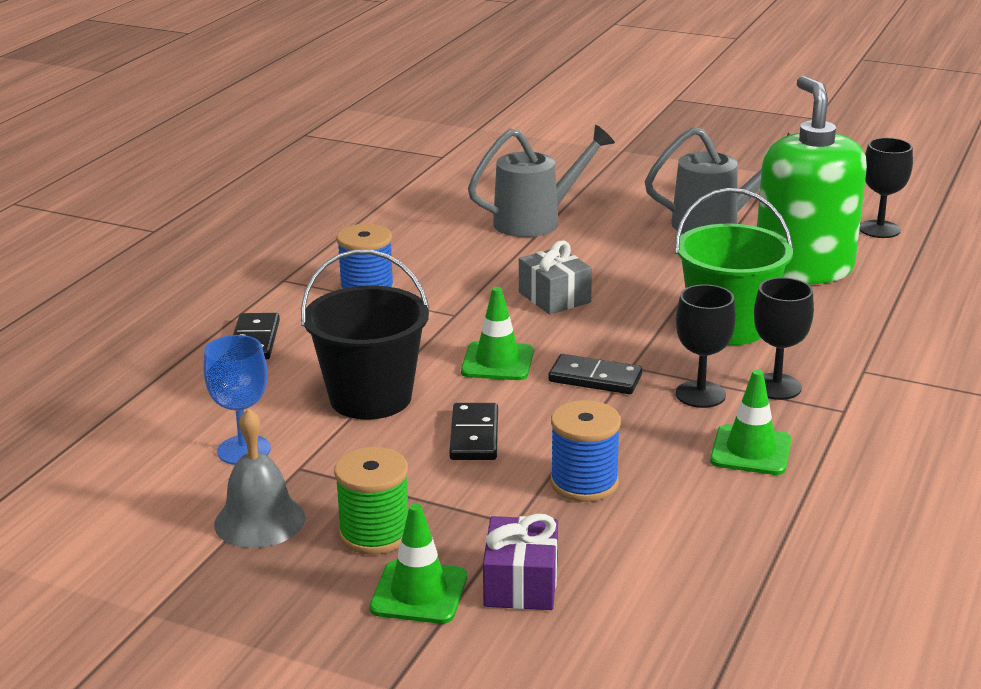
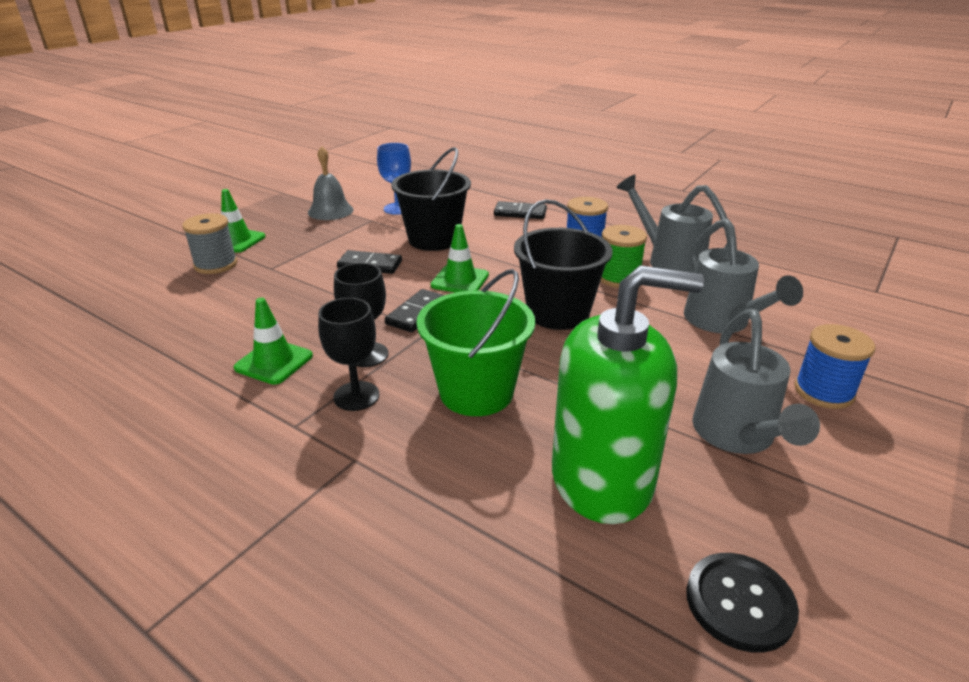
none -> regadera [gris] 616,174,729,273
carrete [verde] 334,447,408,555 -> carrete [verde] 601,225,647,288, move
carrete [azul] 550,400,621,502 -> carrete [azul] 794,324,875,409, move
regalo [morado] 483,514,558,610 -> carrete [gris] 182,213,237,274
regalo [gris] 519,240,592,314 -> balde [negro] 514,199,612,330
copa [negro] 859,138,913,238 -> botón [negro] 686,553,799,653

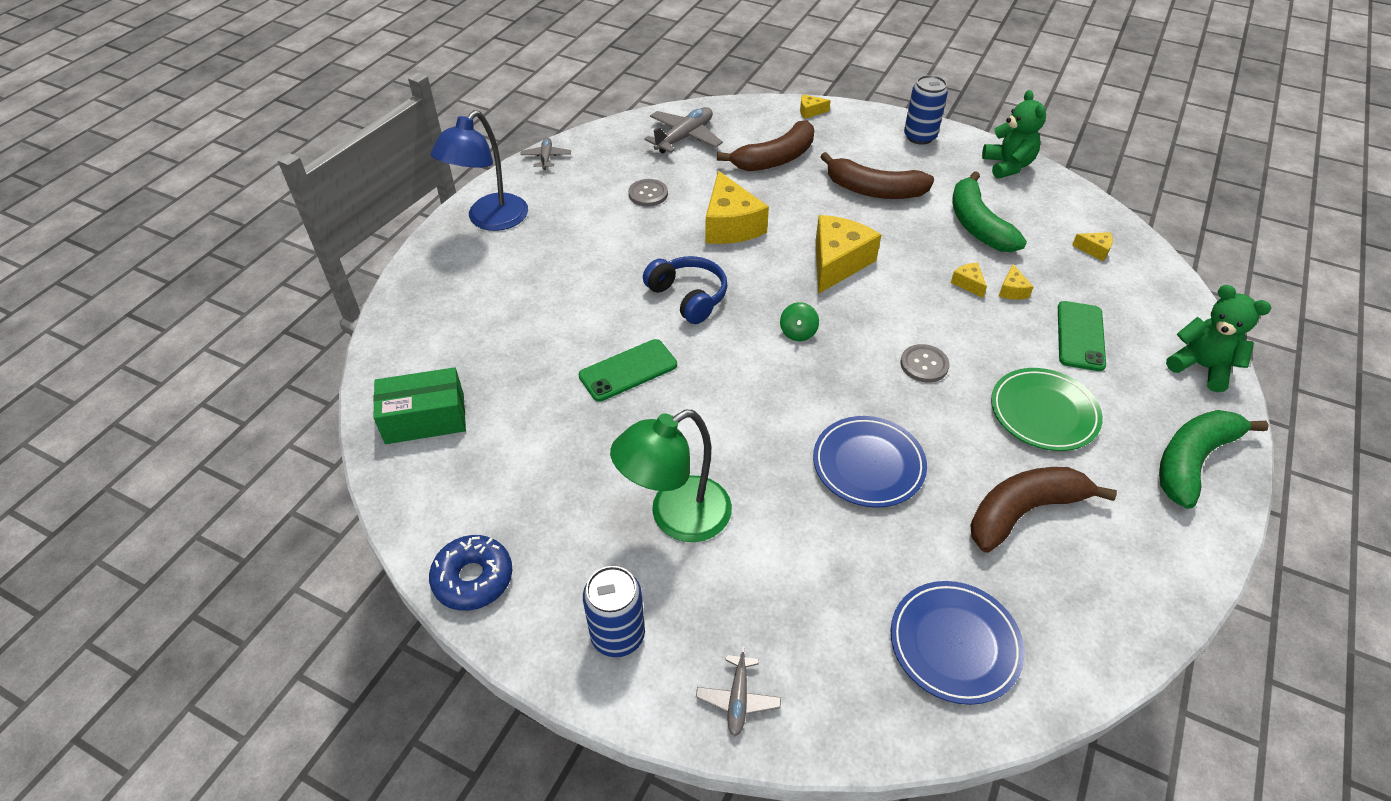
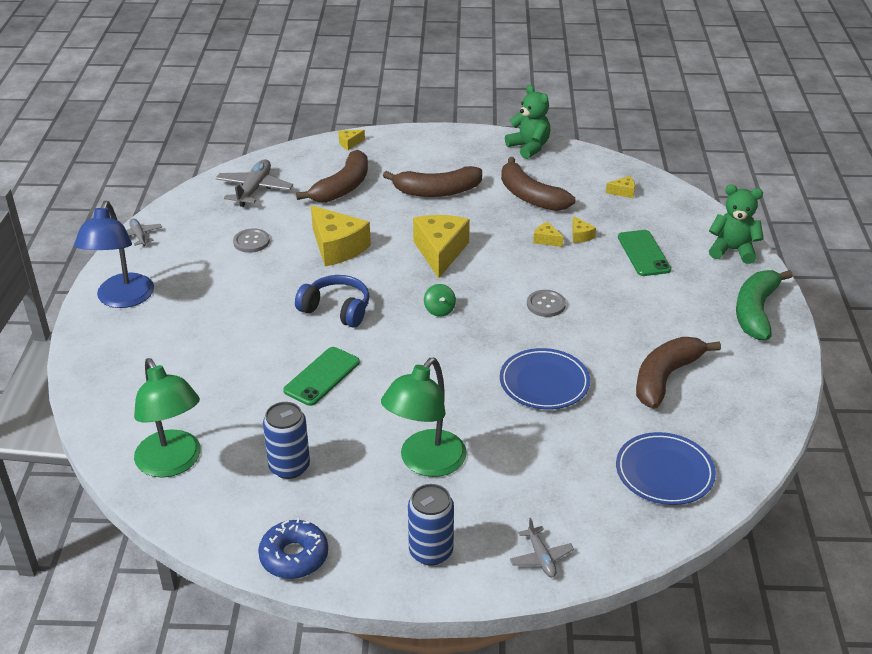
plato [verde] 991,368,1103,451 -> none
lata [azul] 904,75,948,145 -> lata [azul] 263,402,310,479, move
caja [verde] 373,367,466,444 -> lámpara [verde] 134,358,201,478
plátano [verde] 952,171,1027,252 -> plátano [marrón] 501,157,575,211

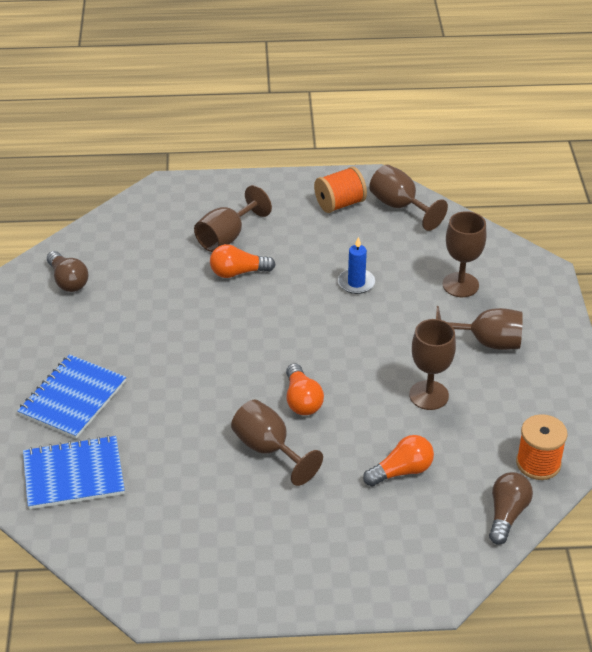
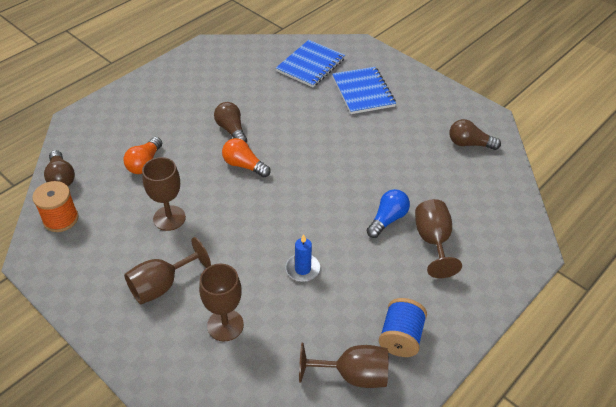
copa [marrón] 231,400,323,486 -> bombilla [marrón] 214,102,247,143
bombilla [naranja] 210,244,276,278 -> bombilla [azul] 367,189,410,238
carrete [naranja] 314,166,367,213 -> carrete [azul] 379,298,427,357

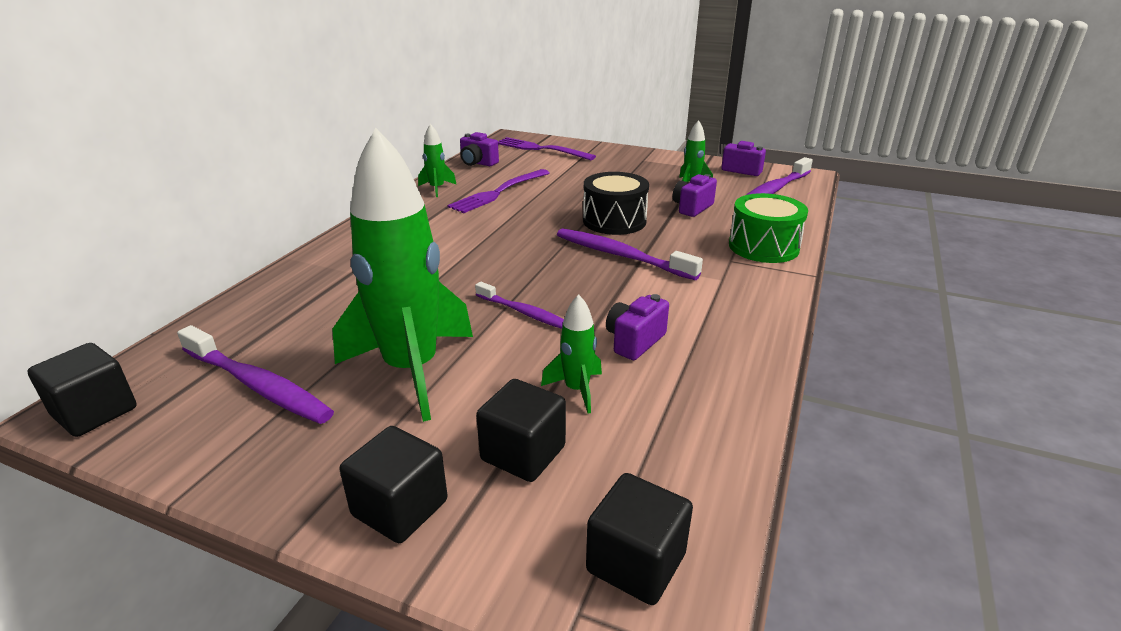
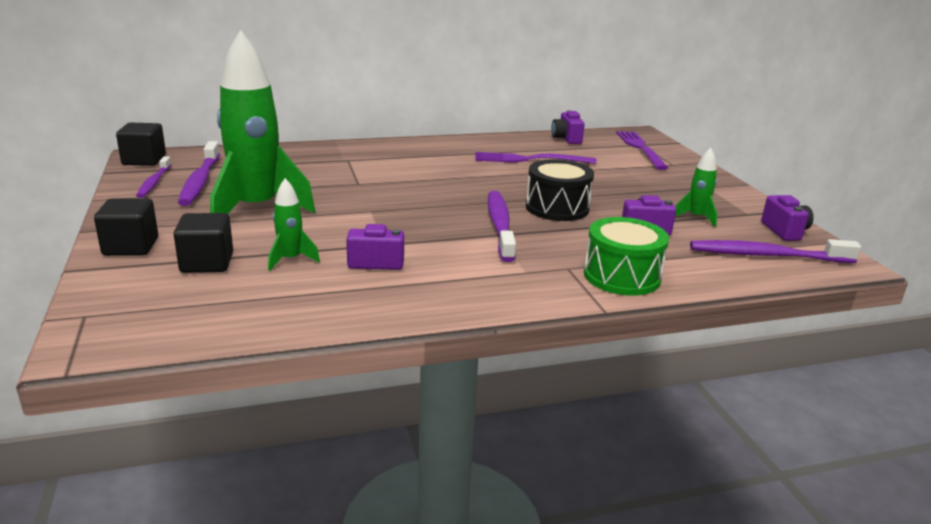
cohete [verde] 418,124,457,197 -> none
cubo [negro] 586,473,693,605 -> none
cepillo de dientes [morado] 475,282,564,329 -> cepillo de dientes [morado] 136,156,171,198, move

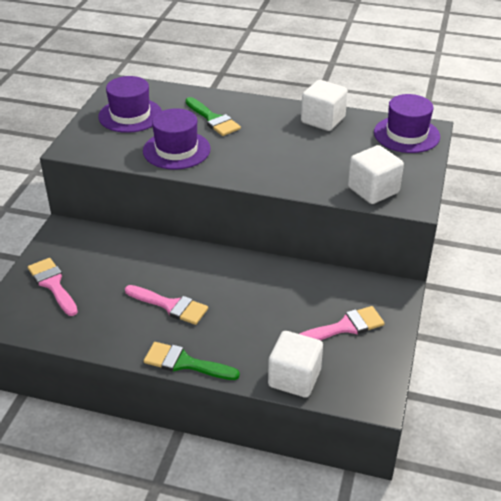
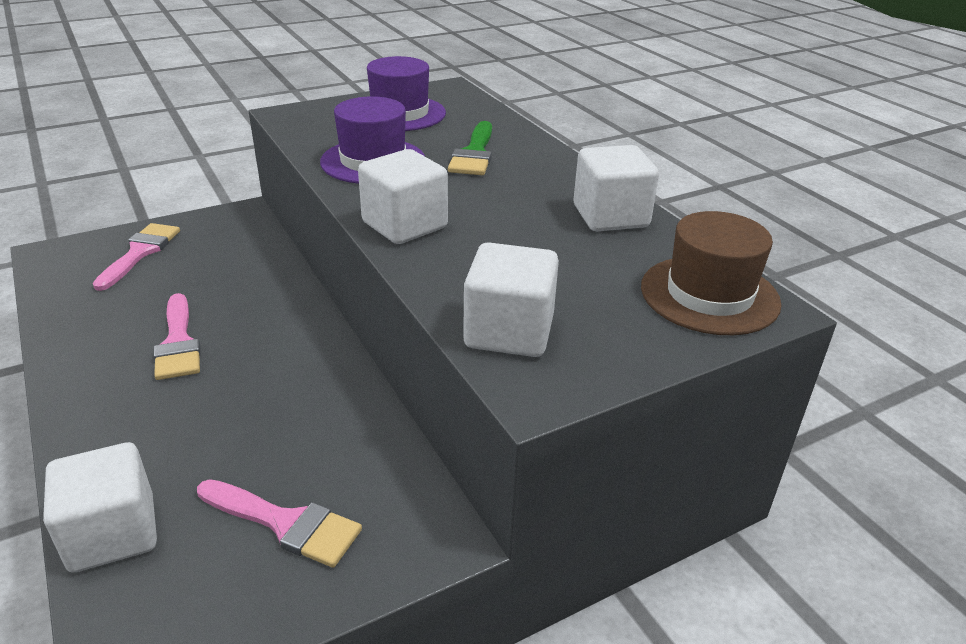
pincel [verde] 144,342,240,380 -> none
none -> cubo [blanco] 358,149,448,244
sombrero [morado] 374,94,440,153 -> sombrero [marrón] 641,211,782,335

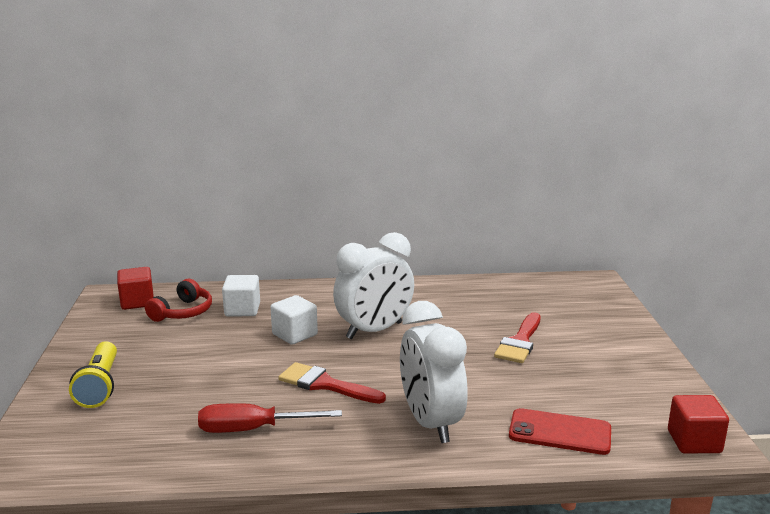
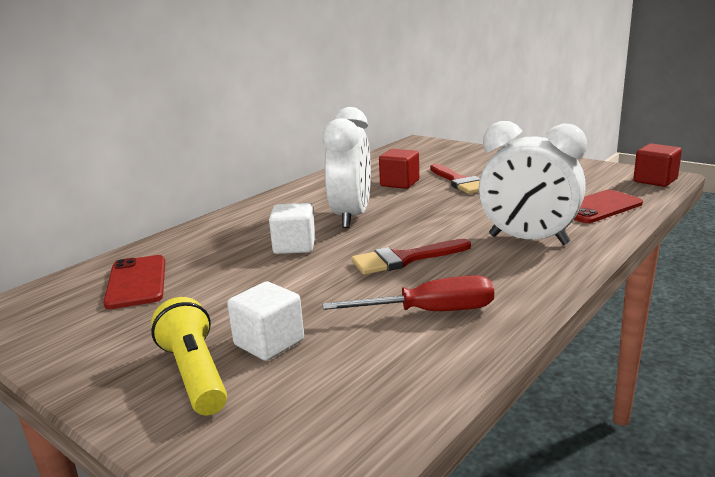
cubo [rojo] 117,267,154,310 -> cubo [rojo] 379,149,419,189, move
cubo [blanco] 222,275,260,317 -> cubo [blanco] 227,281,304,361, move
auriculares [rojo] 145,279,212,322 -> móvil [rojo] 103,255,165,309
lámpara de mano [amarillo] 69,341,117,408 -> lámpara de mano [amarillo] 151,297,227,416, 150 degrees counterclockwise
destornillador [rojo] 198,403,342,433 -> destornillador [rojo] 323,275,494,311, 135 degrees counterclockwise

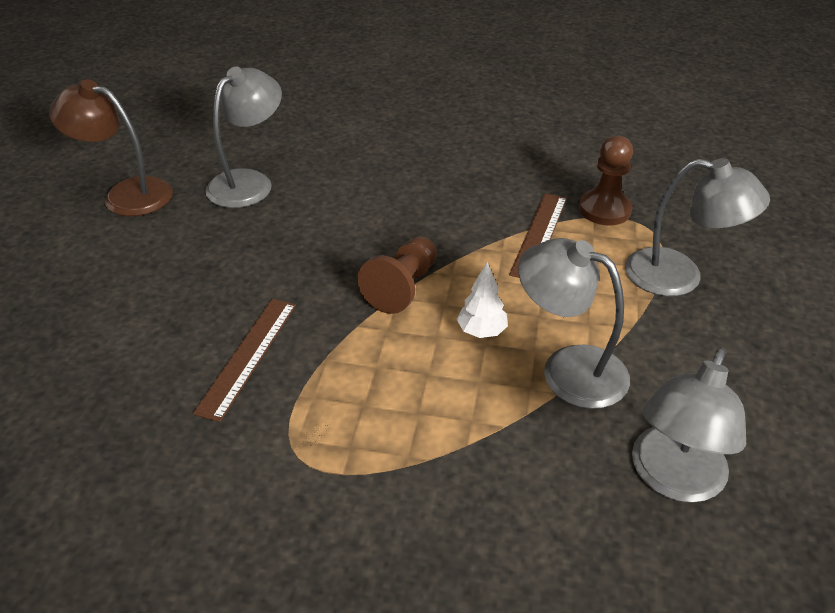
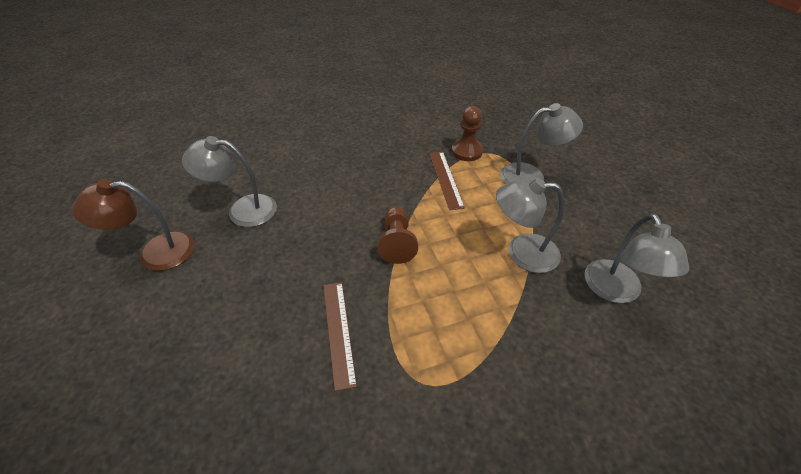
árbol [blanco] 457,262,508,338 -> none
lámpara [gris] 205,66,282,208 -> lámpara [gris] 182,136,277,227, 90 degrees counterclockwise

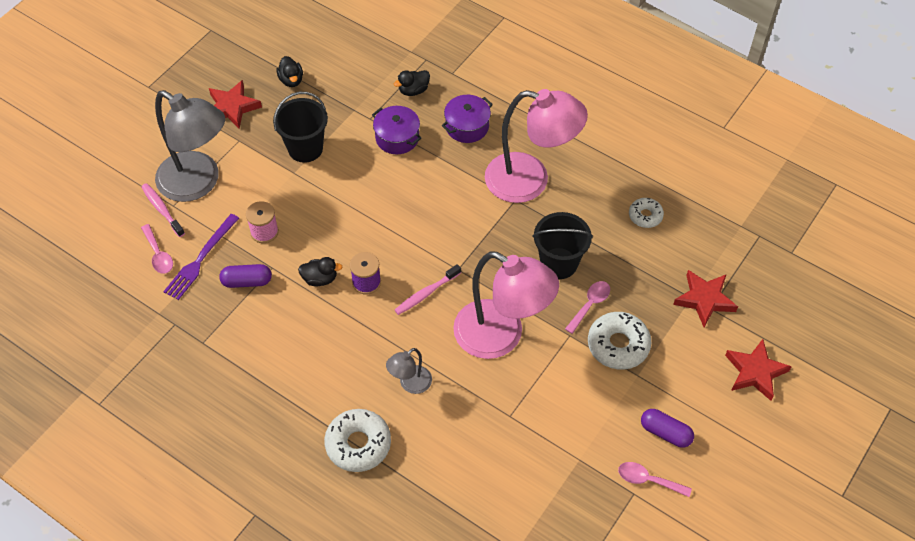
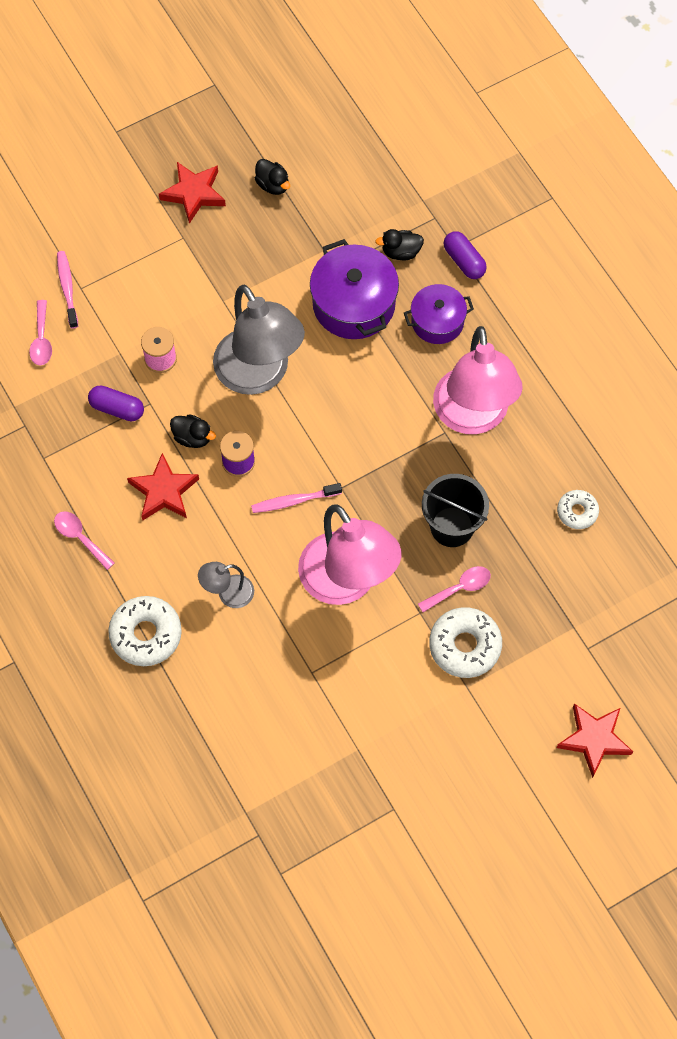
tenedor [morado] 163,214,239,300 -> none
balde [negro] 273,92,328,163 -> none
lámpara [gris] 155,90,225,202 -> lámpara [gris] 213,285,305,395, move
cuchara [rosa] 618,462,692,497 -> cuchara [rosa] 54,511,115,570, move
cápsula [morado] 641,409,694,448 -> cápsula [morado] 444,231,487,279, move
estrella [rojo] 673,270,738,327 -> estrella [rojo] 127,453,199,520, move
pato [negro] 277,56,303,87 -> pato [negro] 254,159,290,195, 45 degrees counterclockwise
lámpara [rosa] 485,89,588,203 -> lámpara [rosa] 433,326,522,434, 45 degrees clockwise
olla [morado] 372,106,422,154 -> olla [morado] 310,239,399,339, x1.58

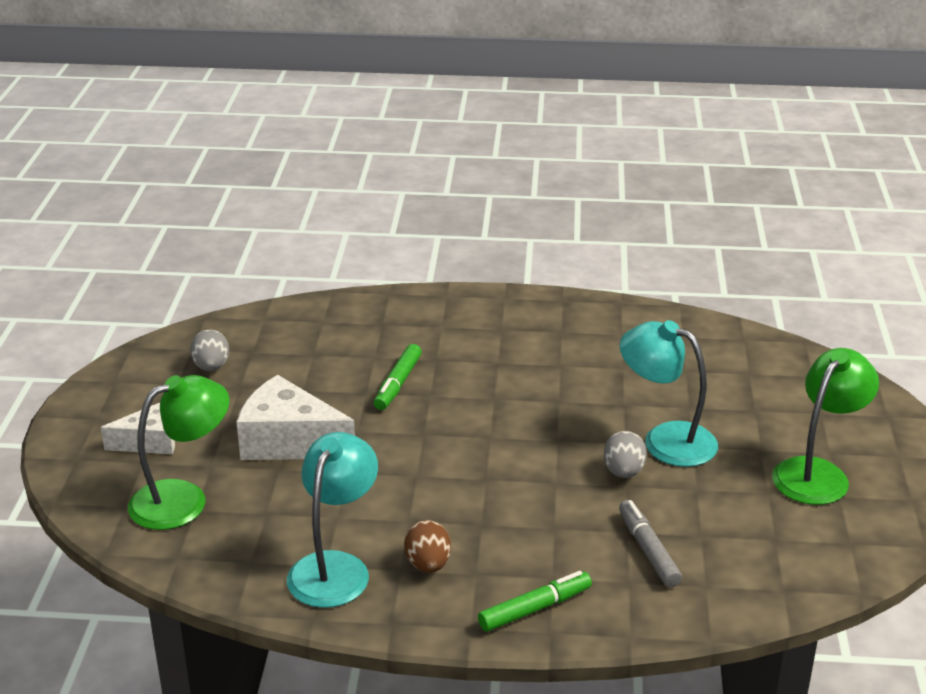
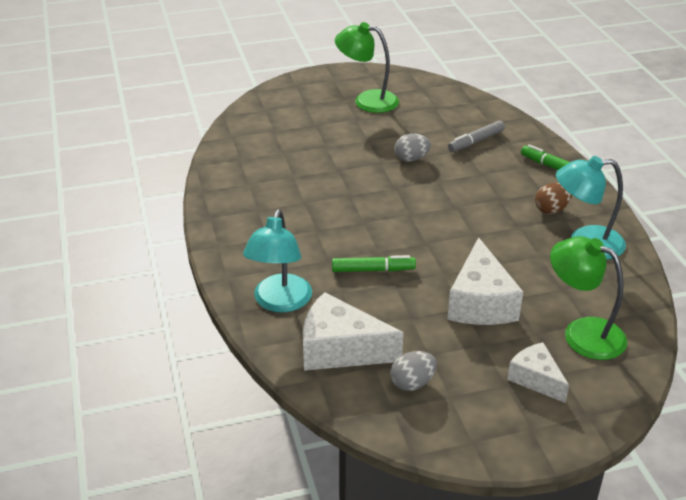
none -> queso [blanco] 303,292,403,371
lámpara [turquesa] 620,320,718,467 -> lámpara [turquesa] 243,209,312,312, move

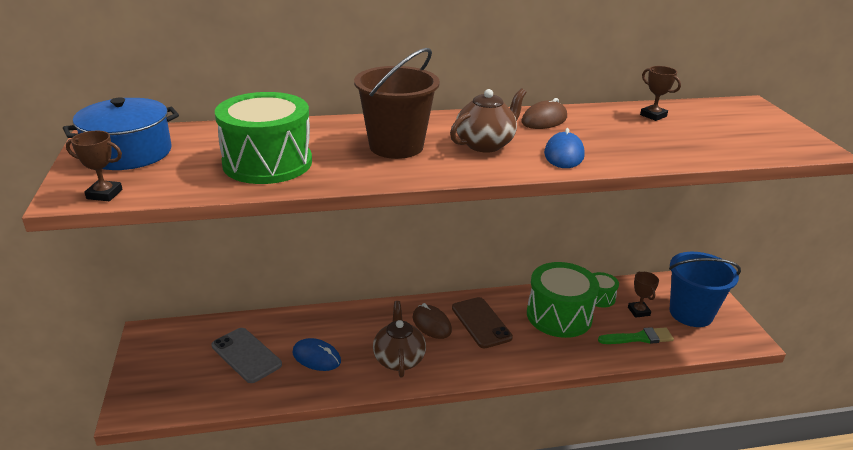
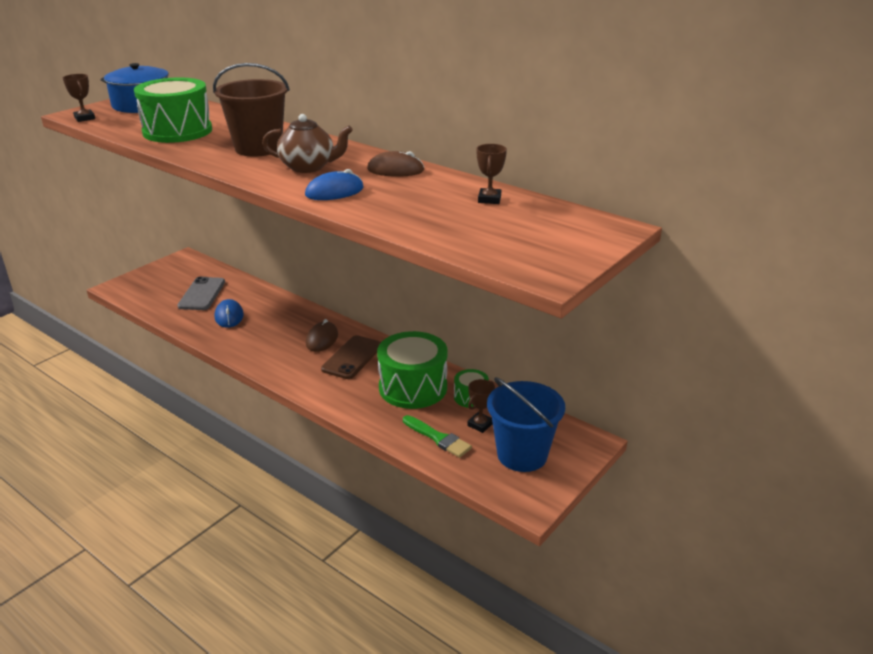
tetera [marrón] 373,301,426,378 -> none

